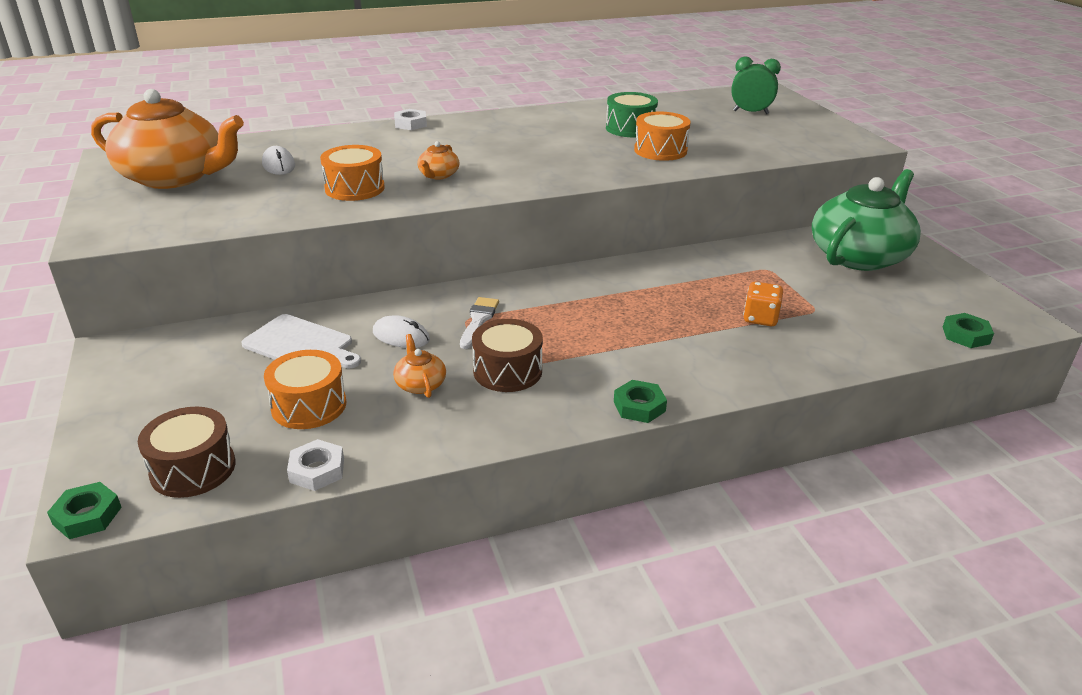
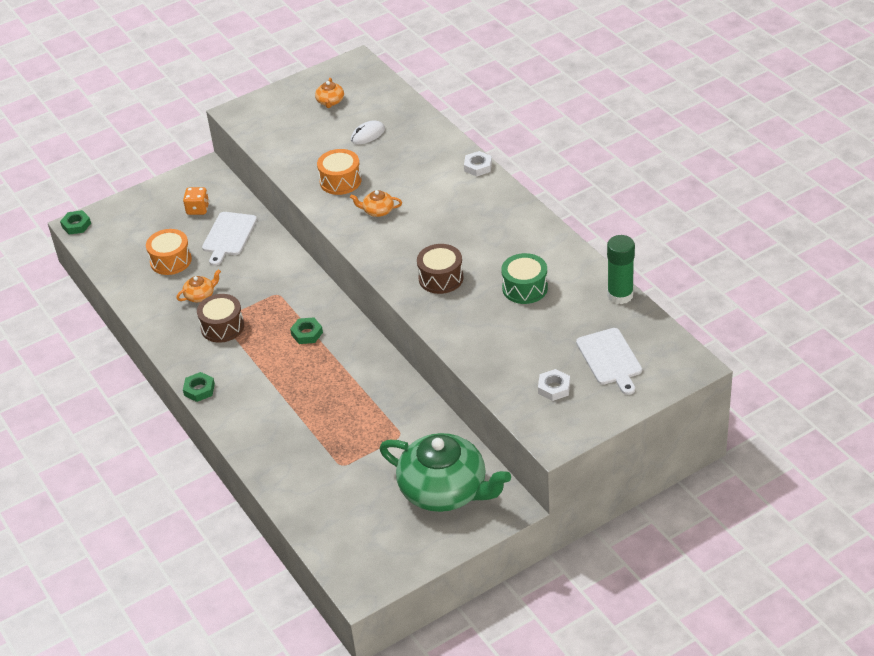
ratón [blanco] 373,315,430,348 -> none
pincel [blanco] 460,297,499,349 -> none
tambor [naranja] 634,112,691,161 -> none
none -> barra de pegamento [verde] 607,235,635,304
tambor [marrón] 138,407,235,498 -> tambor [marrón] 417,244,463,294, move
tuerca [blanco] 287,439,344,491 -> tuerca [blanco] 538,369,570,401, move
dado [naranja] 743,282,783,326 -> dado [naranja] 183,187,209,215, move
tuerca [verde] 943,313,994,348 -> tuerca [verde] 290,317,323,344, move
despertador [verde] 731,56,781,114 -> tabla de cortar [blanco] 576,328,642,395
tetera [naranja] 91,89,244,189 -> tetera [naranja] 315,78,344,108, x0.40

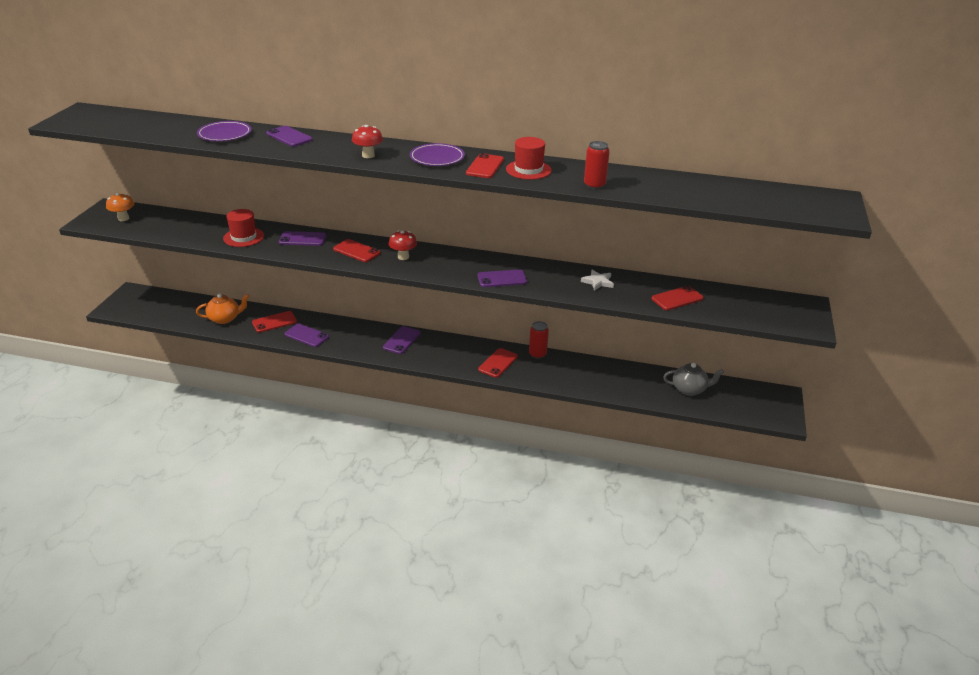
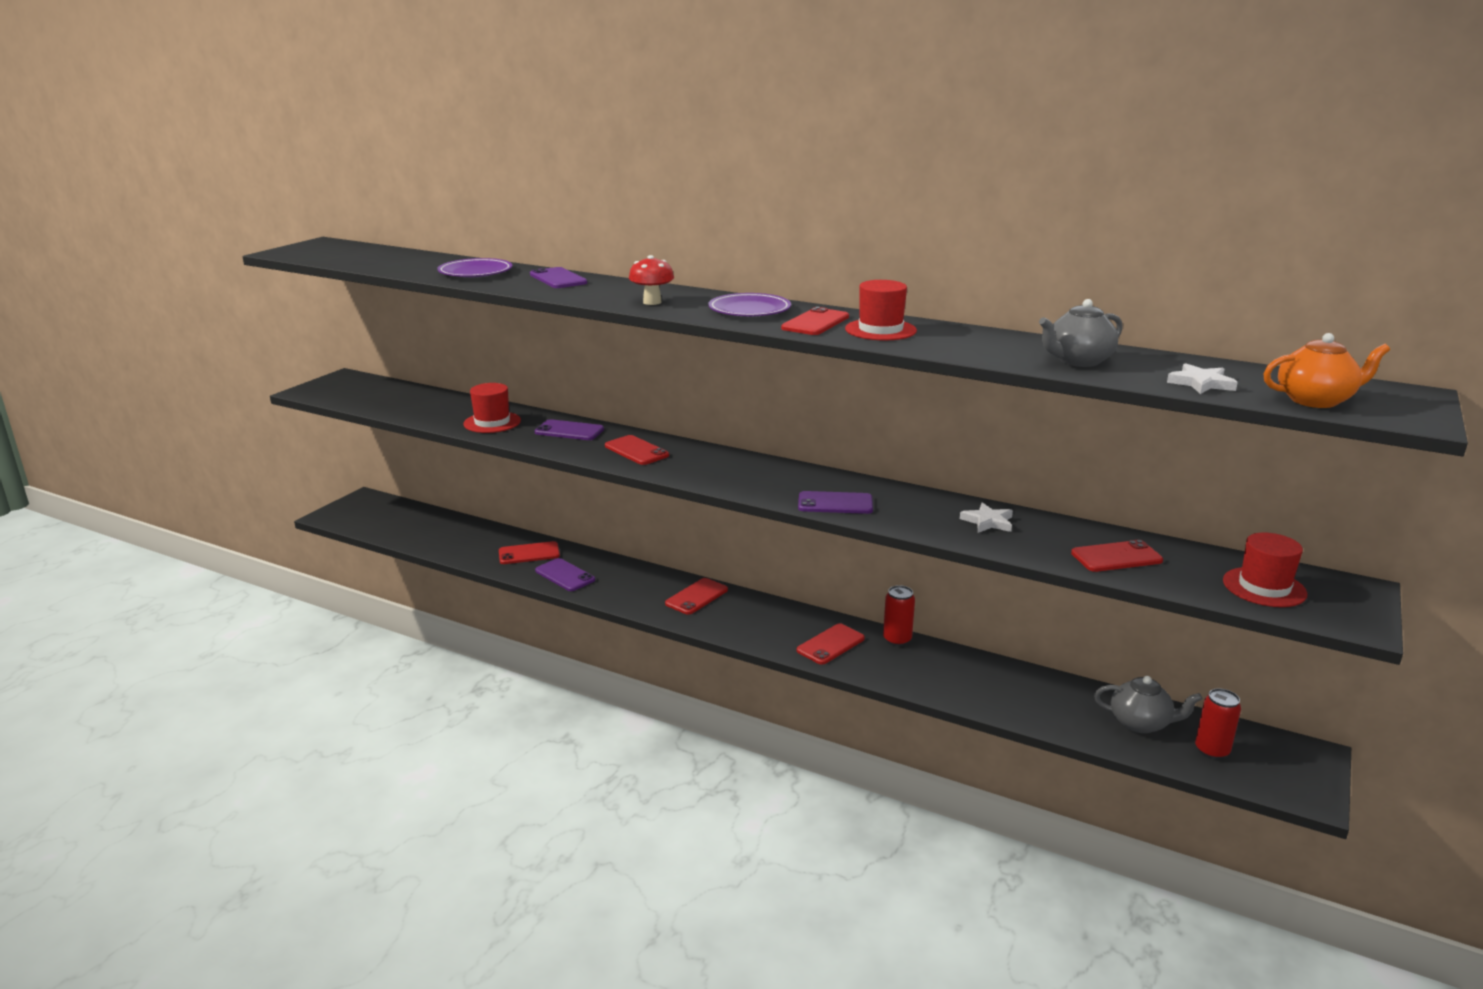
seta [naranja] 106,193,134,221 -> none
seta [rojo] 389,230,417,260 -> none
none -> tetera [gris] 1039,299,1123,367
none -> estrella [blanco] 1167,363,1238,394
none -> sombrero [rojo] 1223,532,1307,607
tetera [naranja] 196,293,250,324 -> tetera [naranja] 1263,333,1390,408, move
lata [rojo] 584,141,610,189 -> lata [rojo] 1195,688,1241,759, move
móvil [morado] 383,326,421,354 -> móvil [rojo] 665,578,728,615

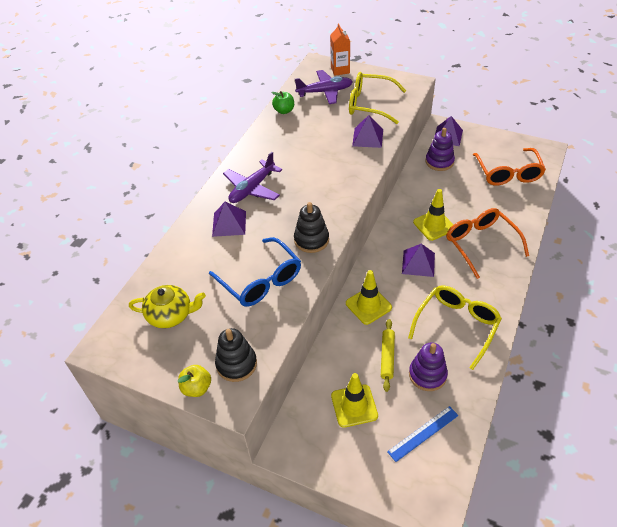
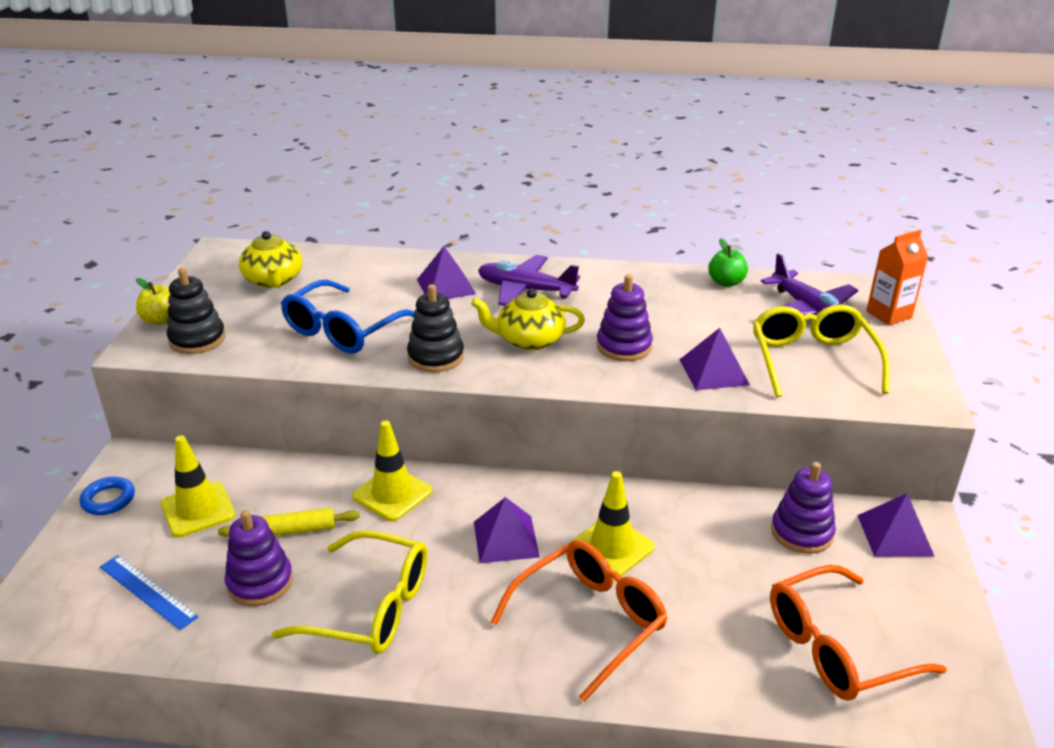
none -> anillo [azul] 80,477,135,515
none -> tetera [amarillo] 471,289,585,350
none -> juguete apilable [morado] 597,274,653,361

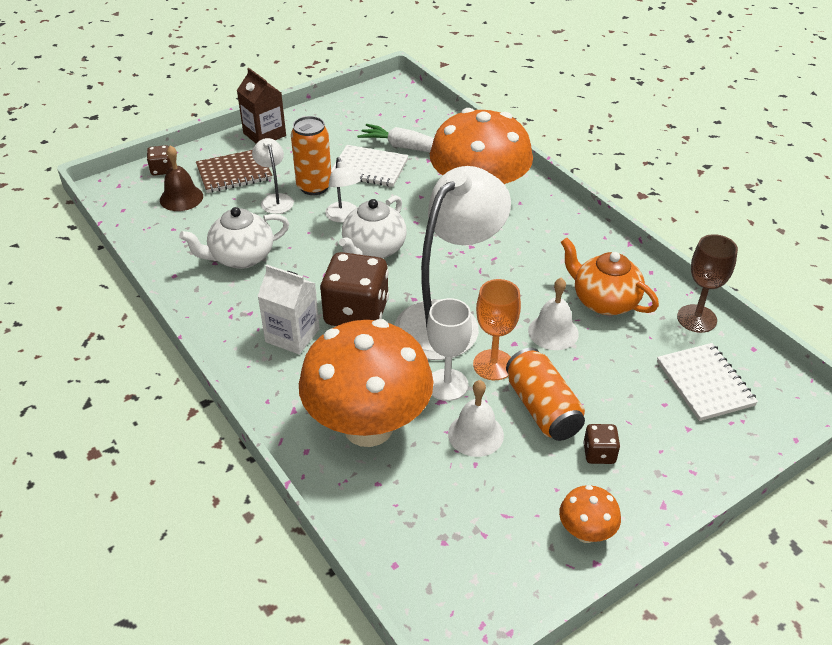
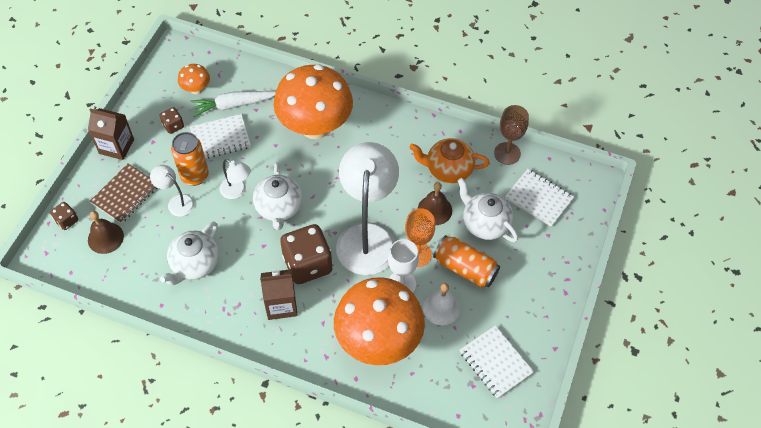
none -> tetera [blanco] 457,178,518,242
none -> cuaderno [blanco] 460,326,534,399
seta [naranja] 559,485,621,543 -> seta [naranja] 178,64,210,94, move
dado [marrón] 583,424,620,464 -> dado [marrón] 160,107,184,134, move
cartón de leche [blanco] 257,265,320,354 -> cartón de leche [marrón] 260,269,298,320
campana [blanco] 528,278,579,350 -> campana [marrón] 418,182,452,225

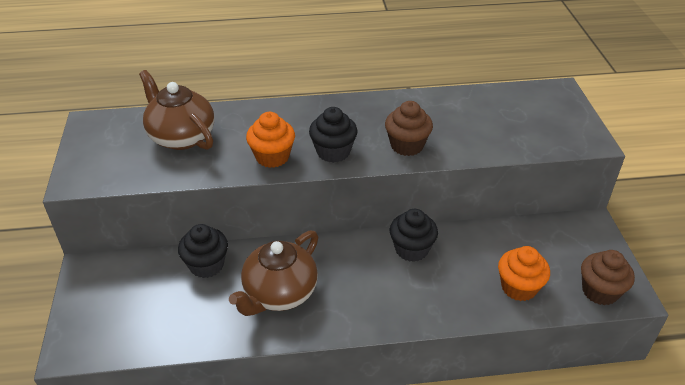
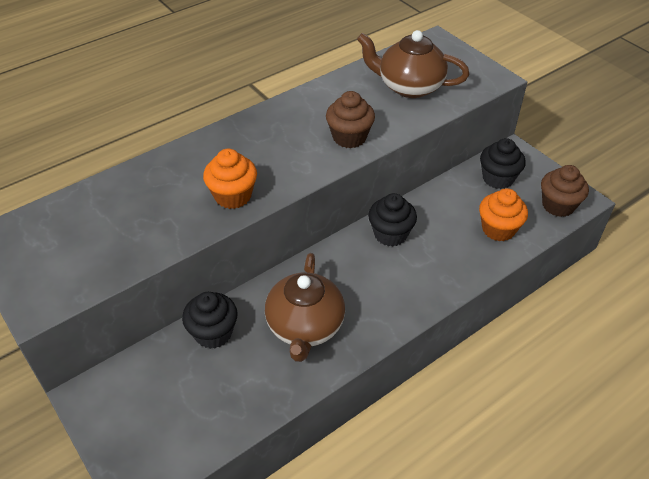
tetera [marrón] 139,70,214,150 -> tetera [marrón] 357,30,469,98, move
magdalena [negro] 309,107,358,163 -> magdalena [negro] 480,138,526,189, move

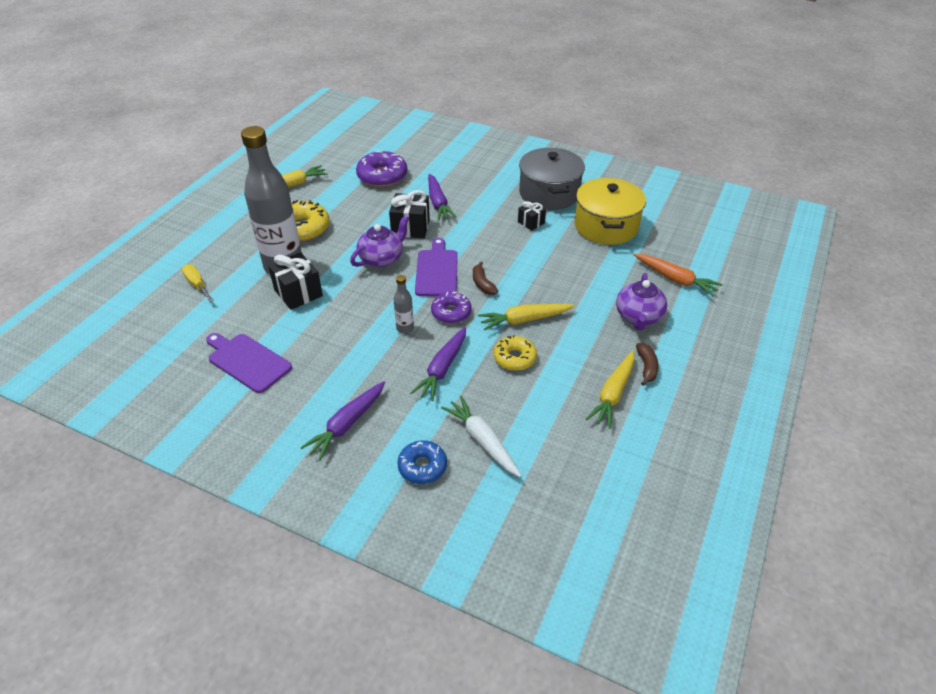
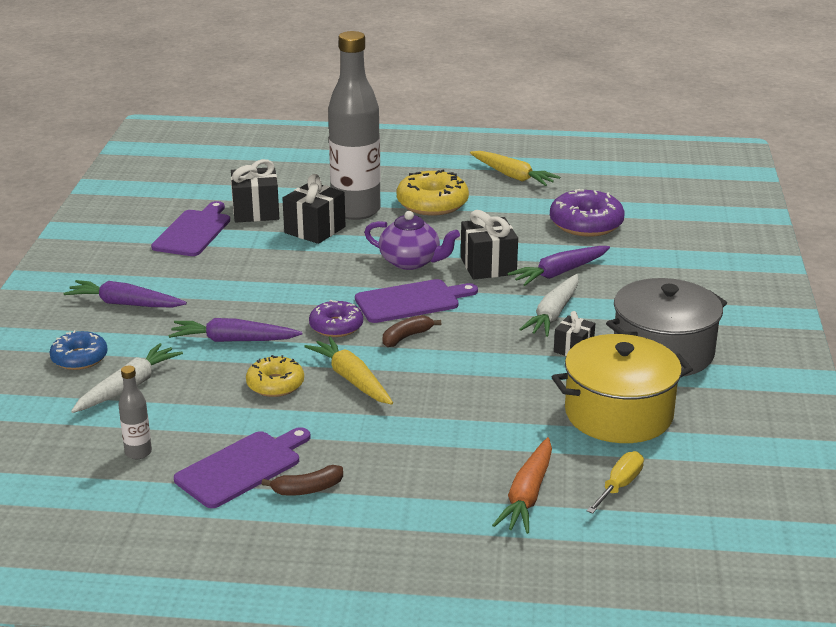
tetera [morado] 616,273,667,330 -> none
none -> regalo [negro] 231,159,279,223
none -> zanahoria [blanco] 519,274,579,337
destornillador [amarillo] 182,264,214,302 -> destornillador [amarillo] 586,451,644,514, move
botella [gris] 393,275,414,333 -> botella [gris] 118,366,152,459, move
zanahoria [amarillo] 586,351,635,429 -> tabla de cortar [morado] 174,427,311,508

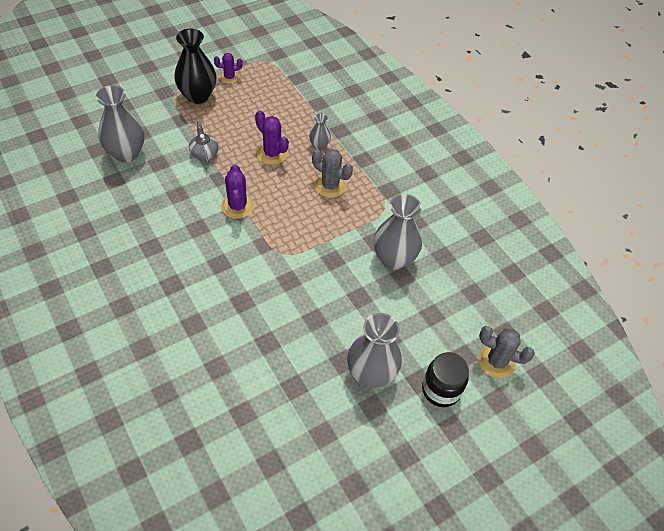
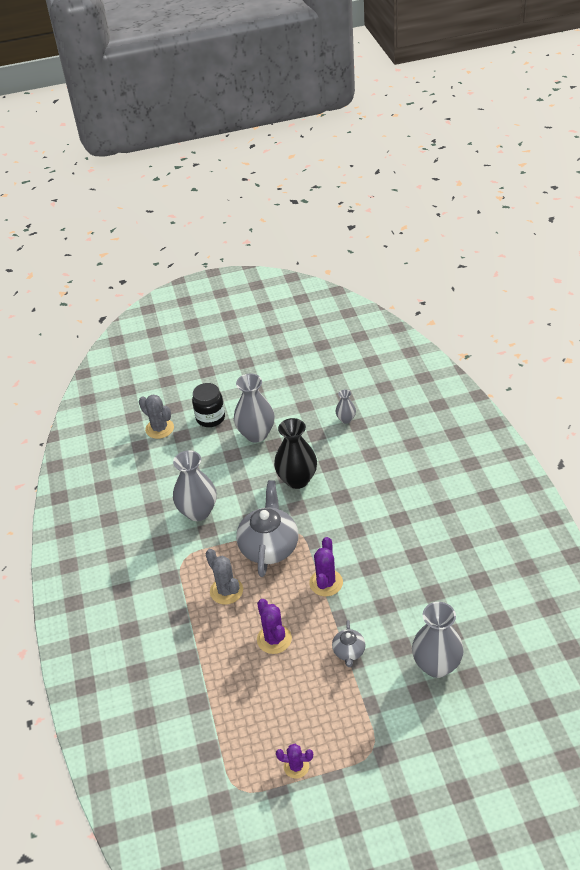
none -> tetera [gris] 236,480,298,577
florero [negro] 174,29,217,104 -> florero [negro] 274,418,317,489, move
florero [gris] 309,113,331,150 -> florero [gris] 335,389,356,424, move

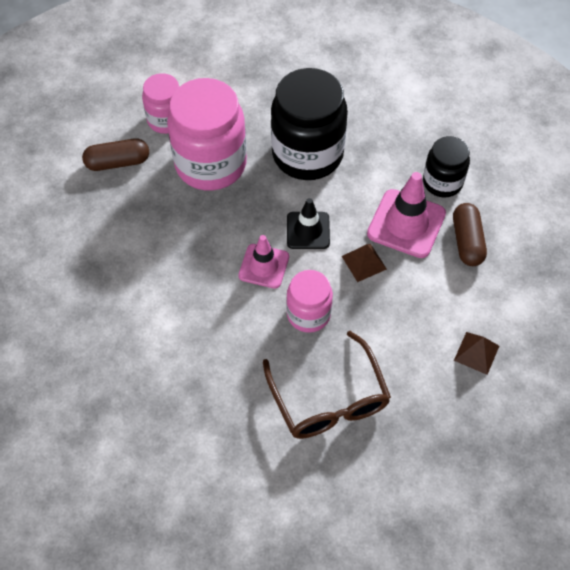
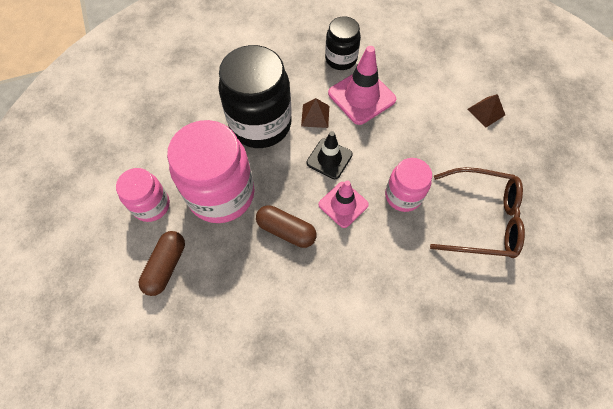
pirámide [marrón] 342,244,387,282 -> pirámide [marrón] 301,98,329,128, move
cápsula [marrón] 453,203,487,266 -> cápsula [marrón] 256,205,317,248, move

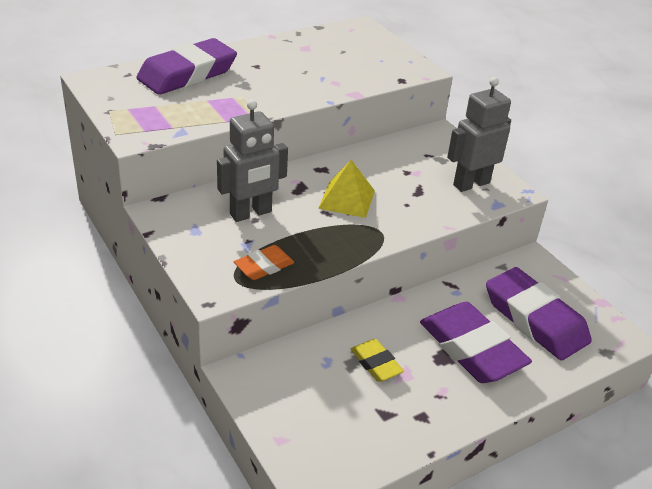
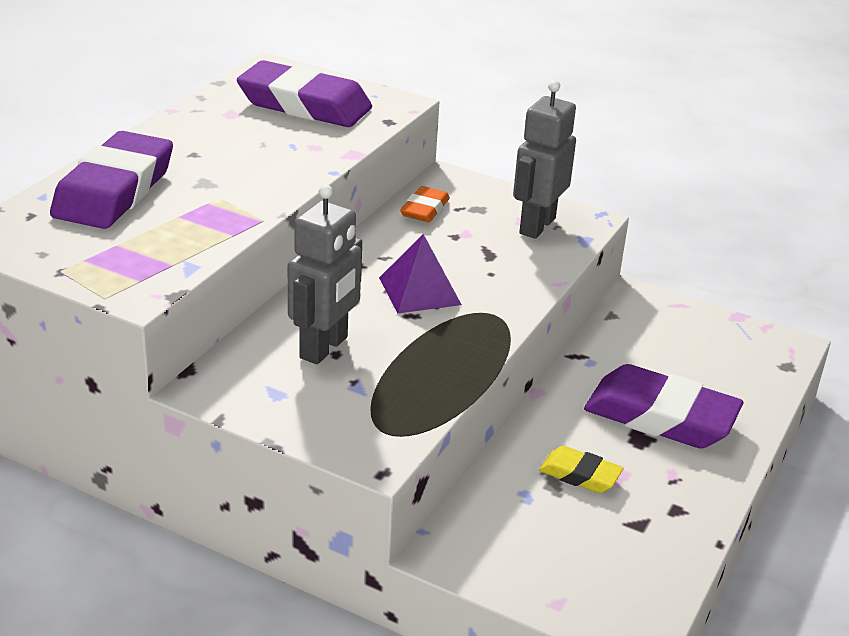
goma de borrar [naranja] 234,245,294,280 -> goma de borrar [naranja] 400,186,450,222, move
goma de borrar [morado] 486,267,592,360 -> goma de borrar [morado] 237,60,372,127, move
pirámide [amarillo] 318,160,375,218 -> pirámide [morado] 379,234,462,313

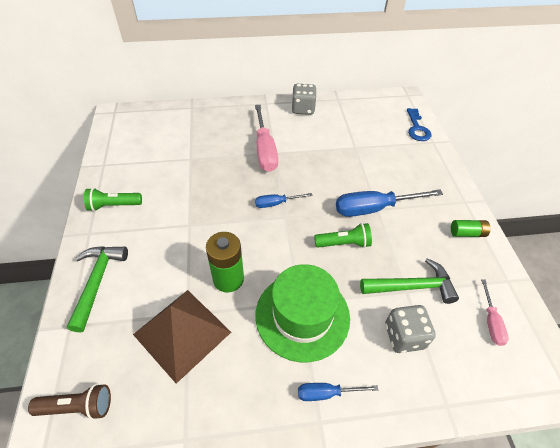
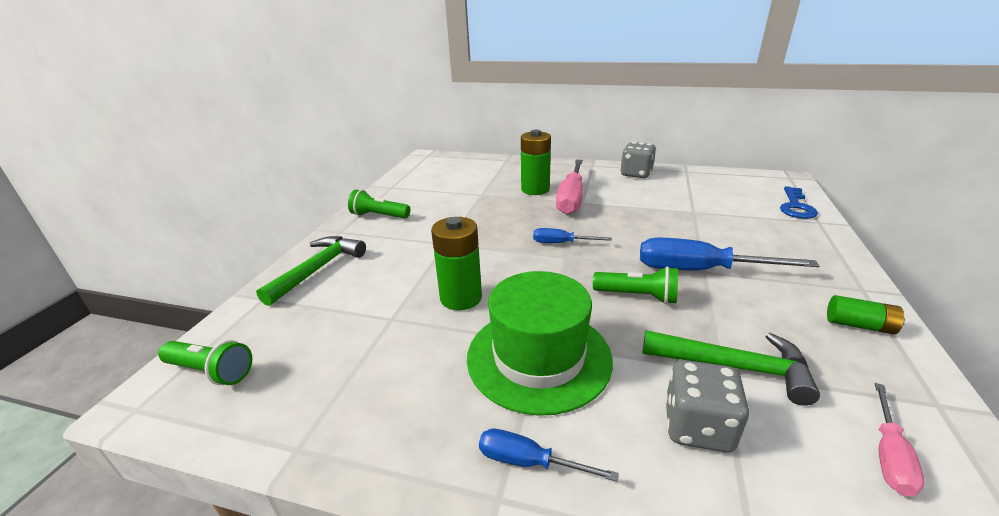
pirámide [marrón] 133,290,231,384 -> none
none -> pila [verde] 521,130,551,195
lámpara de mano [marrón] 28,384,111,420 -> lámpara de mano [verde] 158,340,252,385

